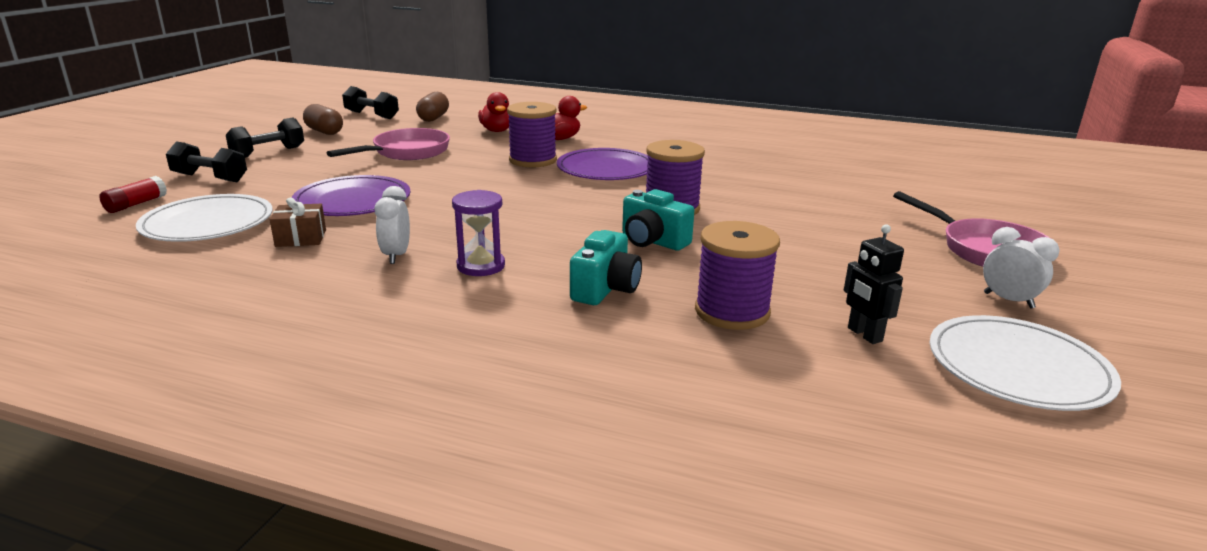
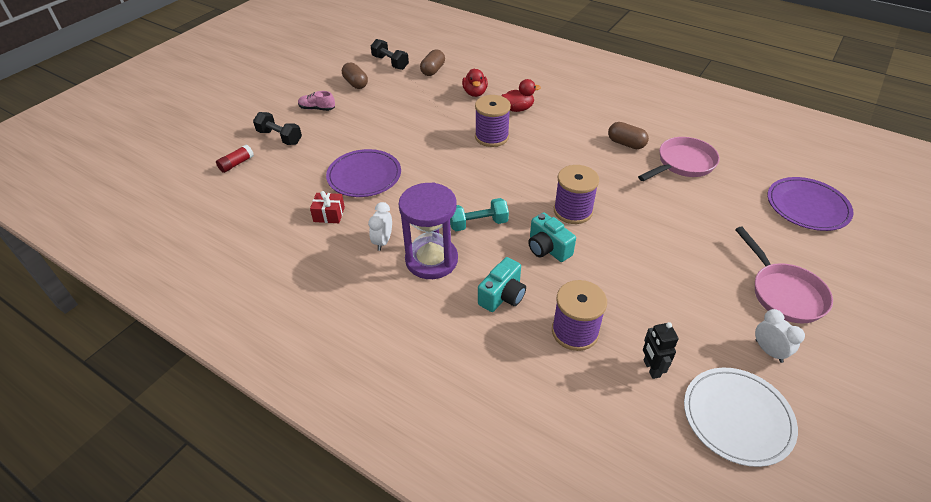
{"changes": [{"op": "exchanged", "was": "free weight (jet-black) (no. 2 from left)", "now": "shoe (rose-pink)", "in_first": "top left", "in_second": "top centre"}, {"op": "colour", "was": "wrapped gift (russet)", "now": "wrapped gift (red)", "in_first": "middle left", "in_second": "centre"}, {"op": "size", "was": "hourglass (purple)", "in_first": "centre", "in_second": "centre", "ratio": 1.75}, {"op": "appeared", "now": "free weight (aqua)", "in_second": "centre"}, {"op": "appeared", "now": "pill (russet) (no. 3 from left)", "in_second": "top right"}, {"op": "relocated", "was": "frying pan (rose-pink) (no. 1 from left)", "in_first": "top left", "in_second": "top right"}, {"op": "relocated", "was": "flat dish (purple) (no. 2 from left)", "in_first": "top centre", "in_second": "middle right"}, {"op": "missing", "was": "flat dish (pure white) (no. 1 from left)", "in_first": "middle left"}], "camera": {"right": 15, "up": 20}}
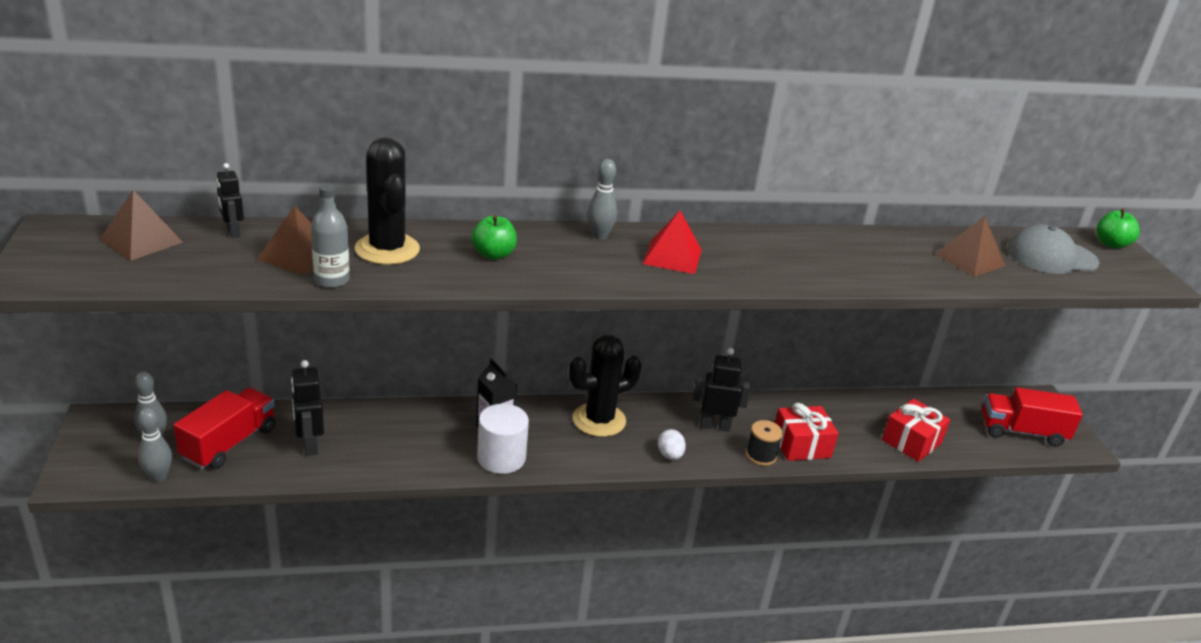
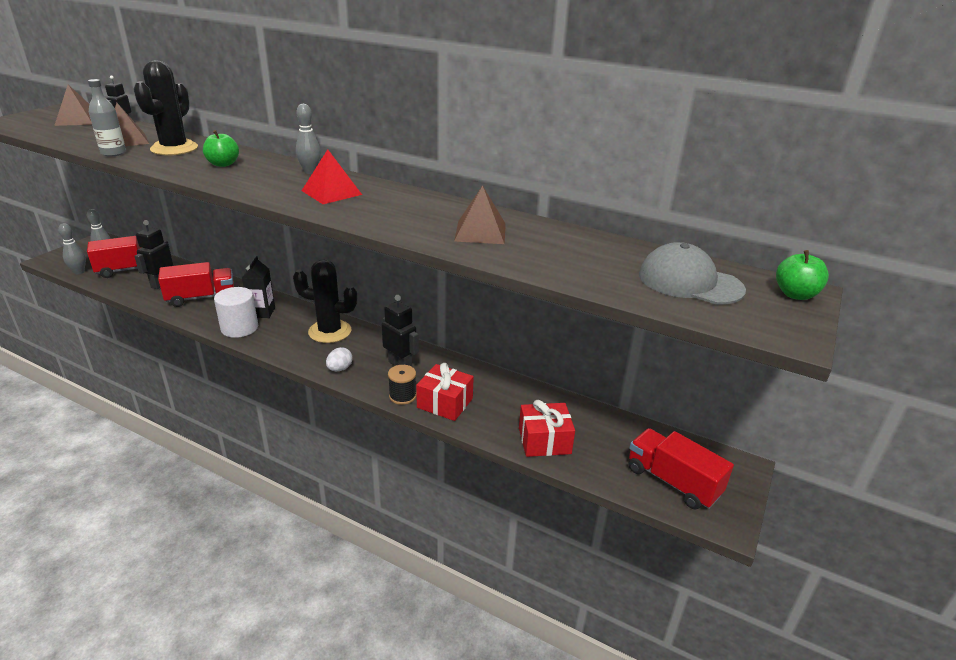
{"changes": [{"op": "appeared", "now": "truck (red) (no. 2 from left)", "in_second": "middle left"}, {"op": "relocated", "was": "pyramid (russet) (no. 3 from left)", "in_first": "middle right", "in_second": "top centre"}], "camera": {"right": 40, "up": 0}}
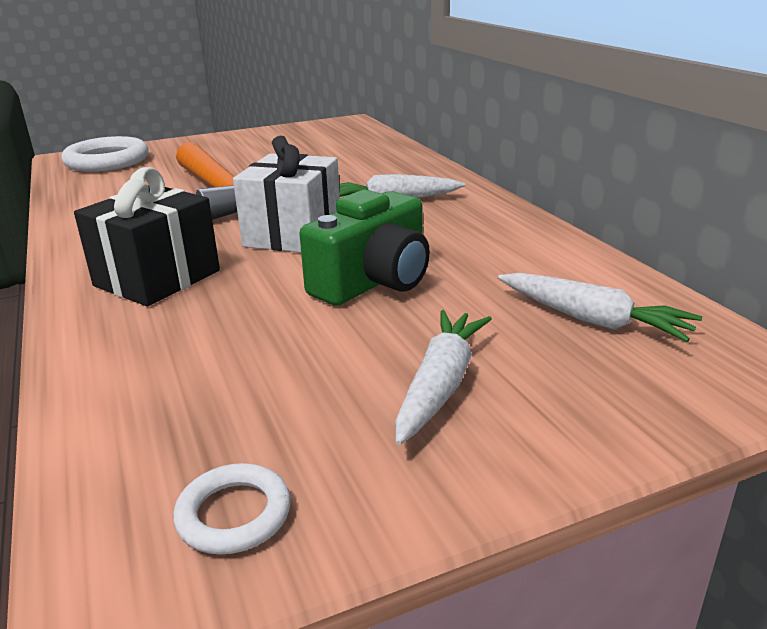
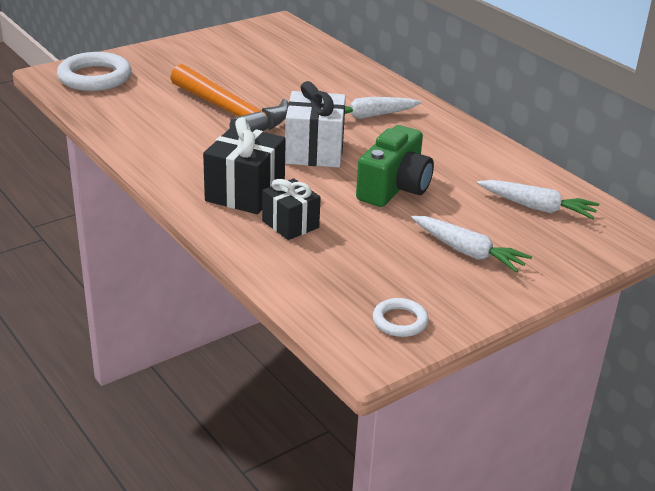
{"changes": [{"op": "appeared", "now": "wrapped gift (jet-black) (no. 2 from left)", "in_second": "centre"}, {"op": "spun", "was": "root vegetable (pure white) (no. 2 from left)", "in_first": "centre", "in_second": "middle right", "clockwise": 120}], "camera": {"right": -15, "up": 5}}
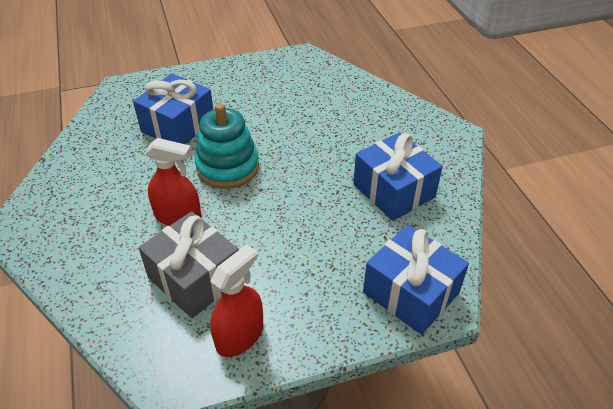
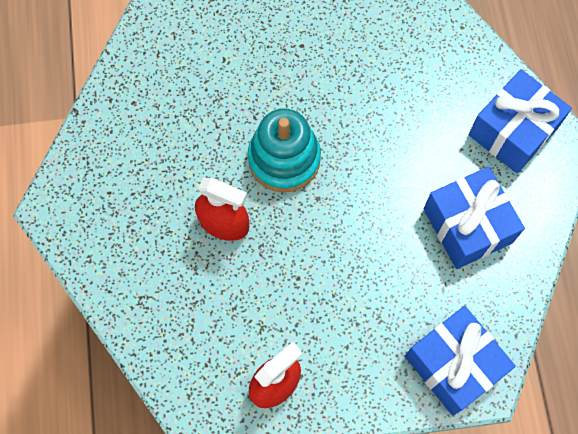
{"changes": [{"op": "relocated", "was": "wrapped gift (royal blue) (no. 1 from left in the first image)", "now": "wrapped gift (royal blue) (no. 3 from left)", "in_first": "top left", "in_second": "top right"}, {"op": "missing", "was": "wrapped gift (grey)", "in_first": "middle left"}], "camera": {"right": 10, "up": 25}}
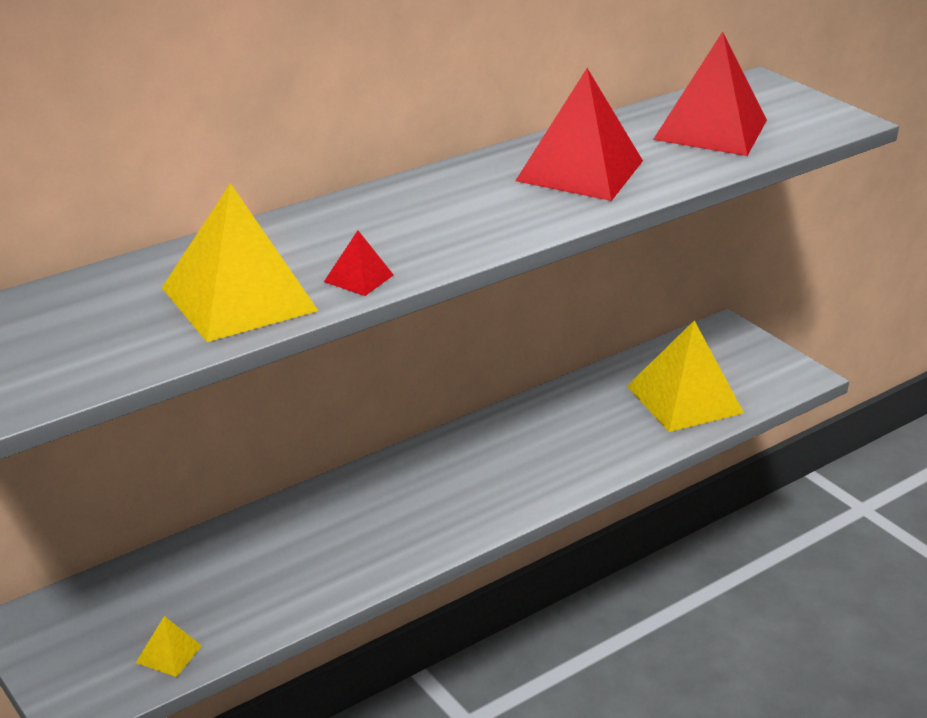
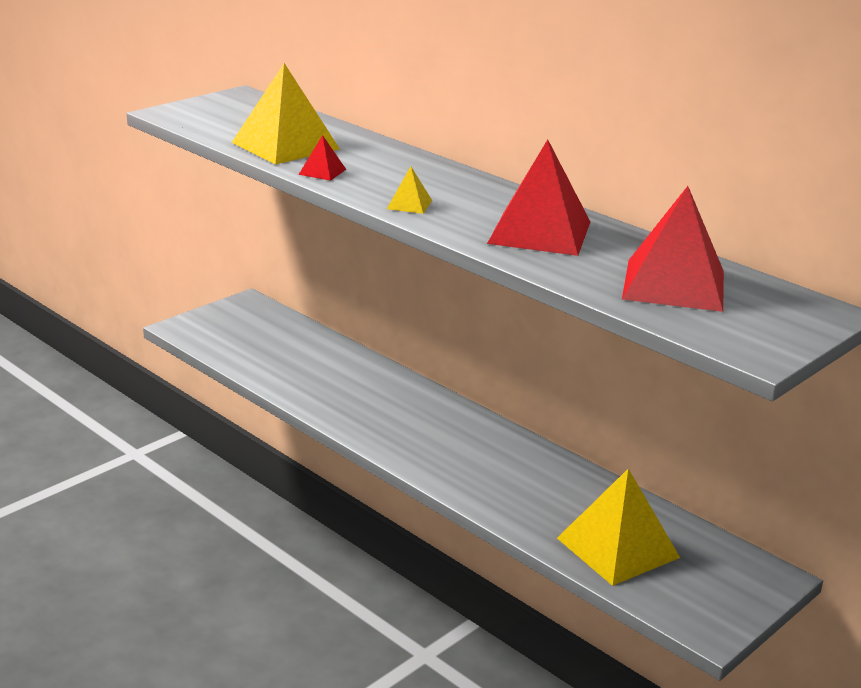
{"changes": [{"op": "relocated", "was": "pyramid (yellow) (no. 1 from left in the first image)", "now": "pyramid (yellow) (no. 2 from left)", "in_first": "bottom left", "in_second": "top centre"}], "camera": {"right": 80, "up": -5}}
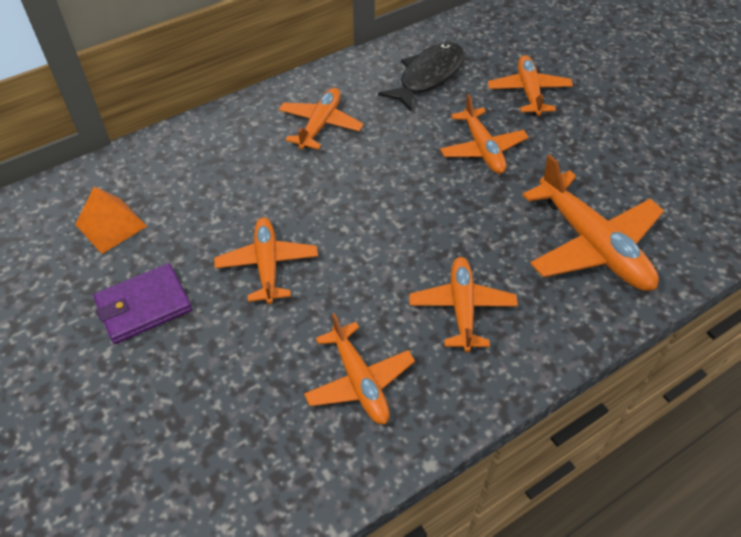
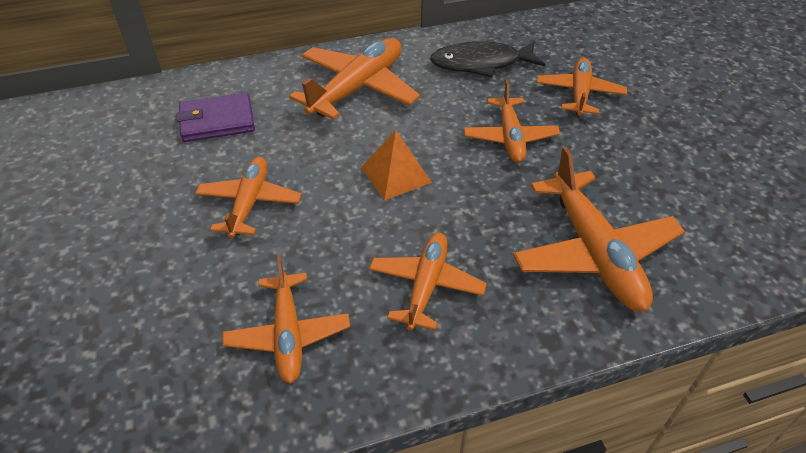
{"changes": [{"op": "relocated", "was": "wallet (purple)", "in_first": "middle left", "in_second": "top left"}, {"op": "size", "was": "plane (orange) (no. 2 from left in the first image)", "in_first": "top centre", "in_second": "top centre", "ratio": 1.57}, {"op": "relocated", "was": "pyramid (orange)", "in_first": "middle left", "in_second": "centre"}, {"op": "spun", "was": "fish (jet-black)", "in_first": "top centre", "in_second": "top centre", "clockwise": -150}], "camera": {"right": 15, "up": -5}}
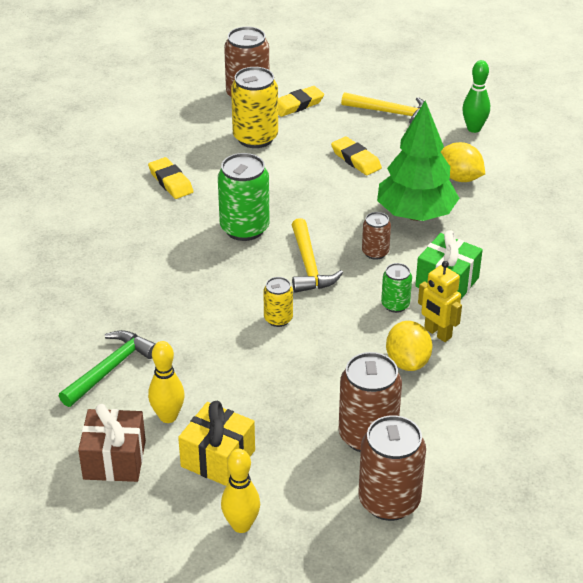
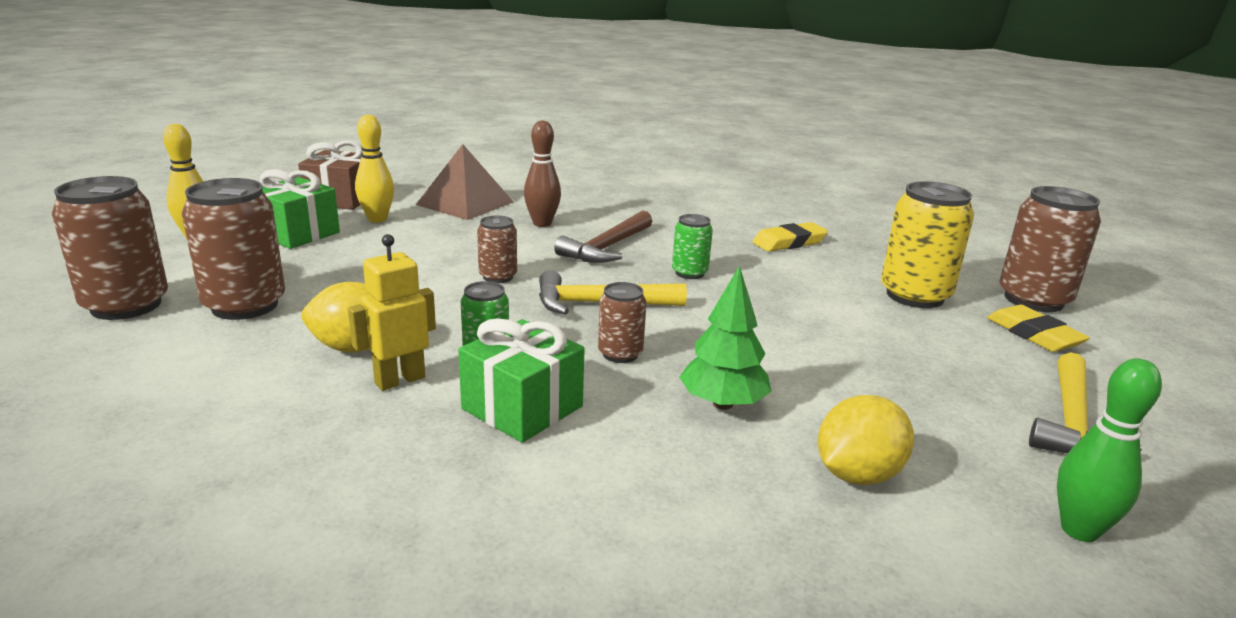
{"changes": [{"op": "colour", "was": "wrapped gift (yellow)", "now": "wrapped gift (emerald) (no. 1 from left)", "in_first": "bottom centre", "in_second": "middle left"}, {"op": "exchanged", "was": "claw hammer (emerald)", "now": "pyramid (russet)", "in_first": "middle left", "in_second": "top centre"}, {"op": "colour", "was": "soda can (yellow) (no. 2 from left)", "now": "soda can (russet) (no. 3 from left)", "in_first": "centre", "in_second": "centre"}, {"op": "appeared", "now": "skittle (russet)", "in_second": "top centre"}, {"op": "appeared", "now": "claw hammer (russet)", "in_second": "centre"}, {"op": "size", "was": "soda can (emerald) (no. 1 from left in the first image)", "in_first": "centre", "in_second": "centre", "ratio": 0.54}, {"op": "size", "was": "toy tree (emerald)", "in_first": "top right", "in_second": "centre", "ratio": 0.59}, {"op": "missing", "was": "eraser (yellow) (no. 3 from left)", "in_first": "top centre"}], "camera": {"right": 95, "up": -15}}
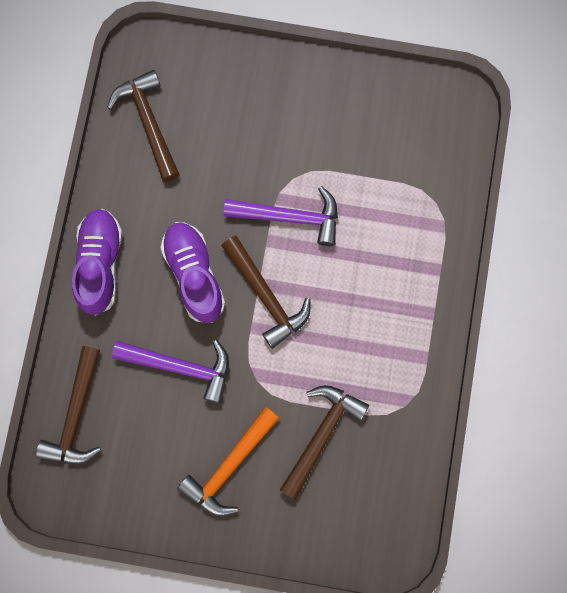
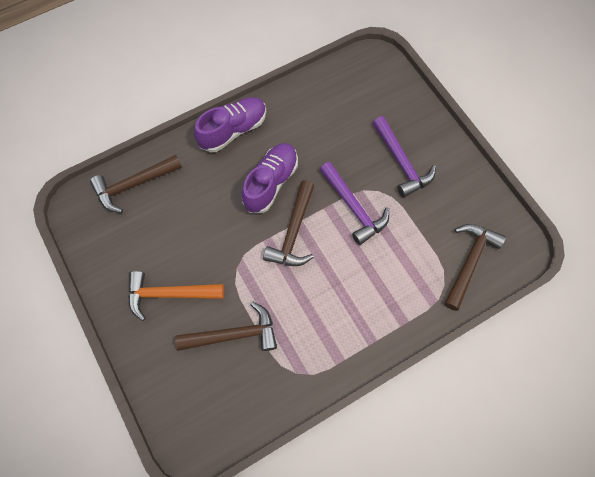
{"changes": [{"op": "relocated", "was": "claw hammer (purple) (no. 1 from left in the first image)", "now": "claw hammer (purple) (no. 2 from left)", "in_first": "middle left", "in_second": "top right"}, {"op": "relocated", "was": "claw hammer (russet) (no. 2 from left in the first image)", "now": "claw hammer (russet) (no. 4 from left)", "in_first": "top left", "in_second": "middle right"}], "camera": {"right": 50, "up": -10}}
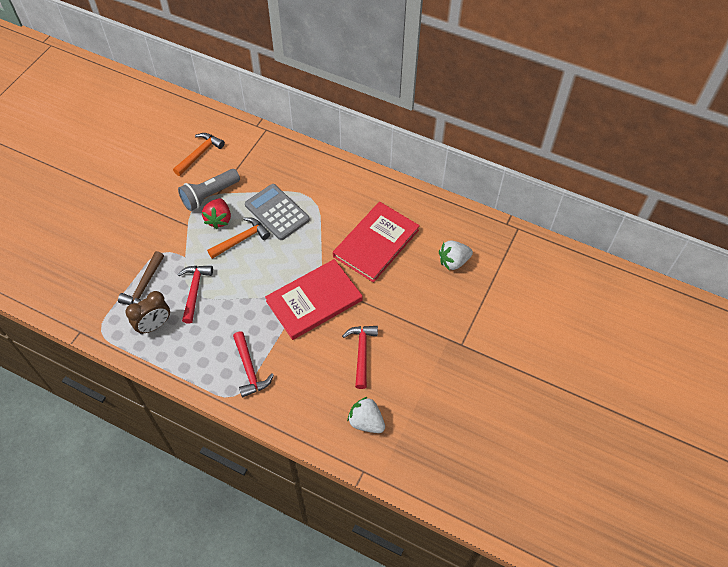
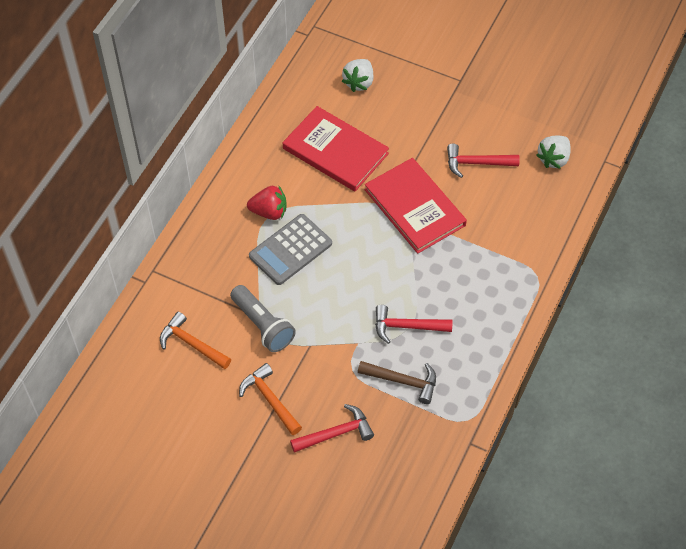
{"changes": [{"op": "relocated", "was": "claw hammer (orange) (no. 2 from left)", "in_first": "middle left", "in_second": "bottom centre"}, {"op": "relocated", "was": "strawberry (red)", "in_first": "middle left", "in_second": "centre"}, {"op": "relocated", "was": "claw hammer (red) (no. 2 from left in the first image)", "now": "claw hammer (red) (no. 1 from left)", "in_first": "centre", "in_second": "bottom centre"}, {"op": "spun", "was": "strawberry (pure white) (no. 2 from left in the first image)", "in_first": "centre", "in_second": "top centre", "clockwise": 45}, {"op": "missing", "was": "alarm clock (russet)", "in_first": "middle left"}], "camera": {"right": -90, "up": 0}}
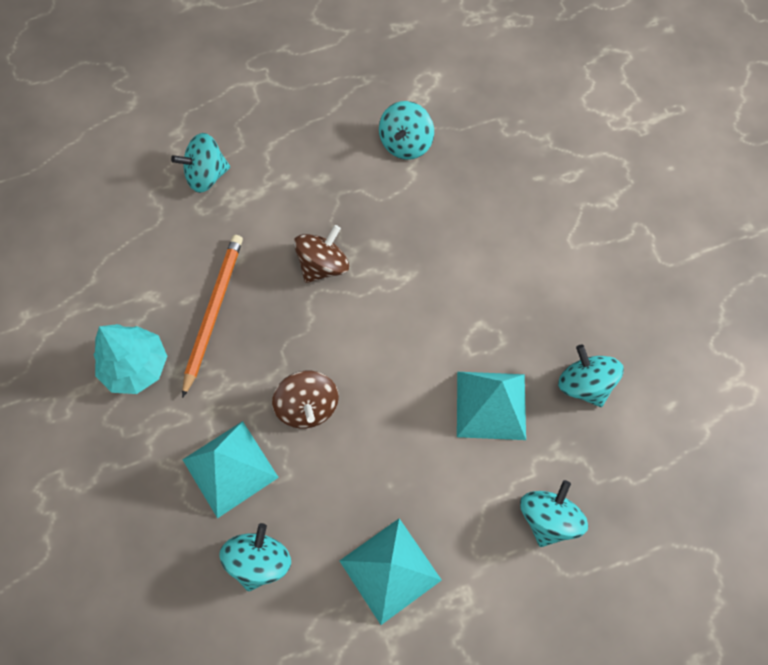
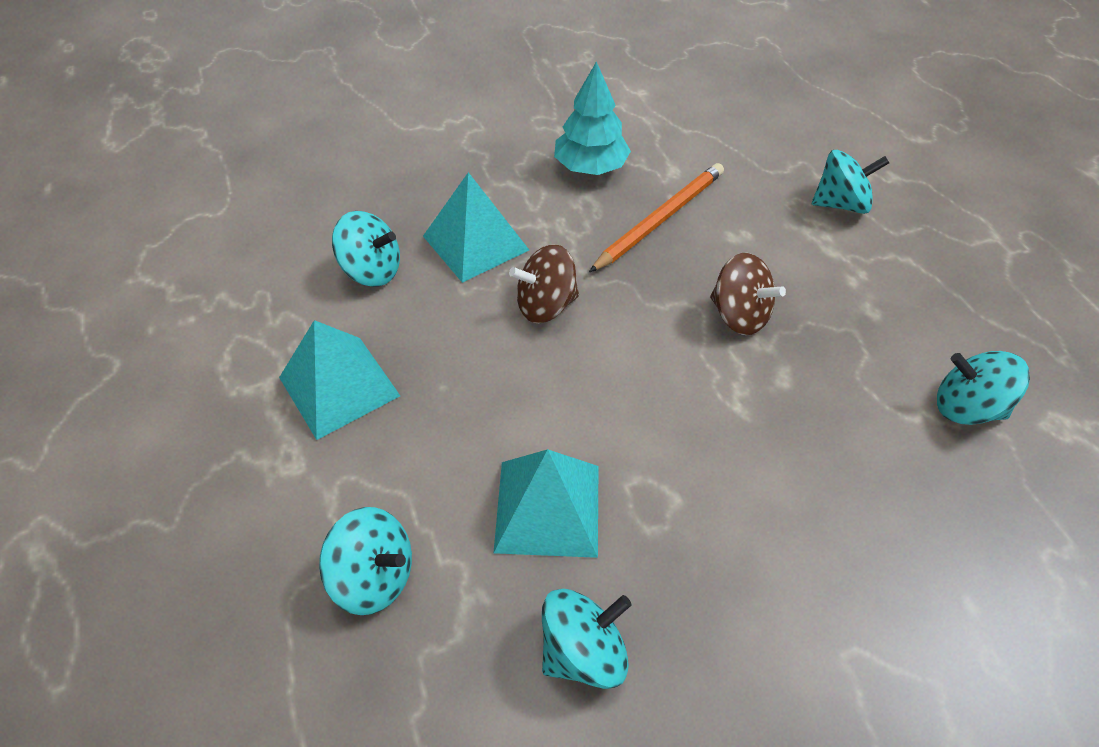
{"changes": [{"op": "spun", "was": "lead pencil (orange)", "in_first": "middle left", "in_second": "top centre", "clockwise": -60}, {"op": "spun", "was": "whirligig (aqua) (no. 1 from left in the first image)", "in_first": "top left", "in_second": "top right", "clockwise": 105}], "camera": {"right": 90, "up": -15}}
